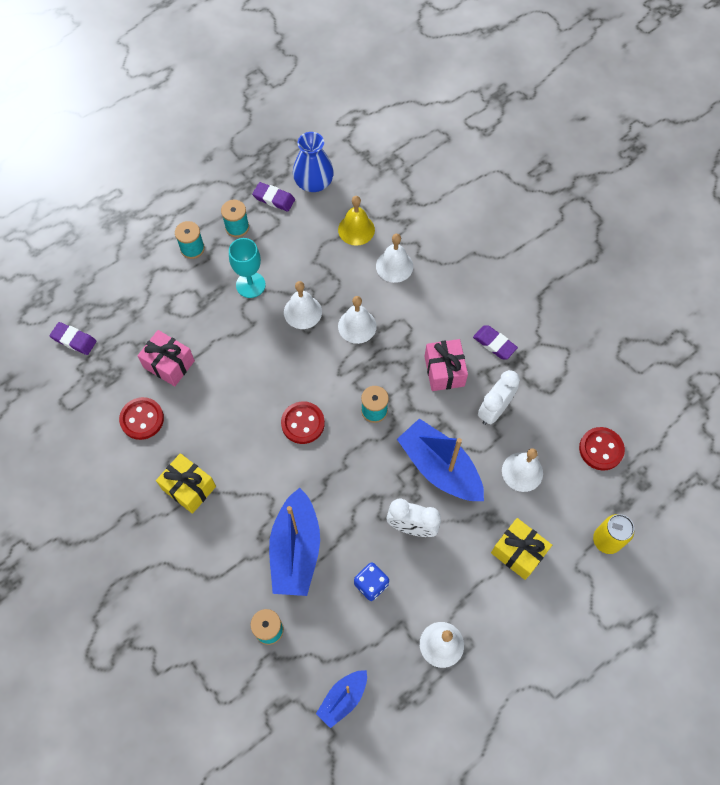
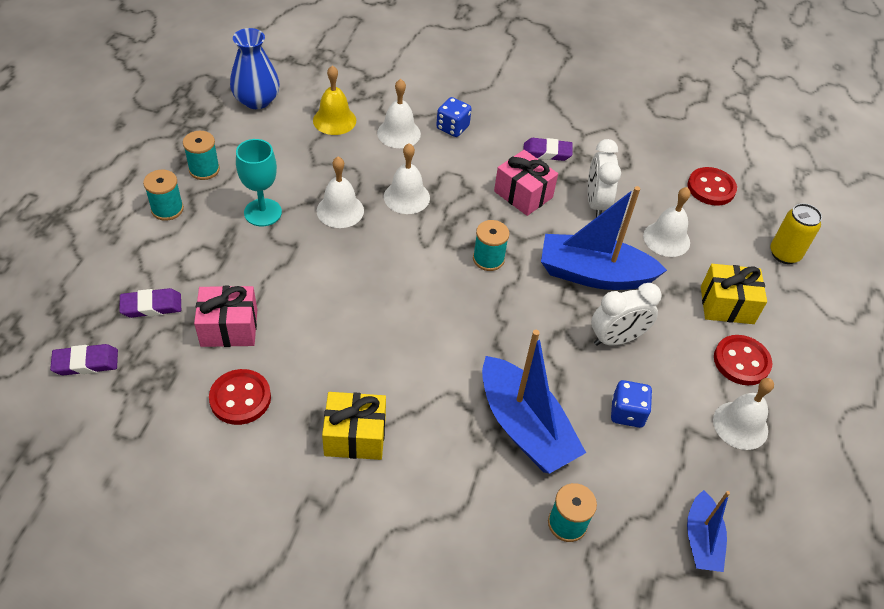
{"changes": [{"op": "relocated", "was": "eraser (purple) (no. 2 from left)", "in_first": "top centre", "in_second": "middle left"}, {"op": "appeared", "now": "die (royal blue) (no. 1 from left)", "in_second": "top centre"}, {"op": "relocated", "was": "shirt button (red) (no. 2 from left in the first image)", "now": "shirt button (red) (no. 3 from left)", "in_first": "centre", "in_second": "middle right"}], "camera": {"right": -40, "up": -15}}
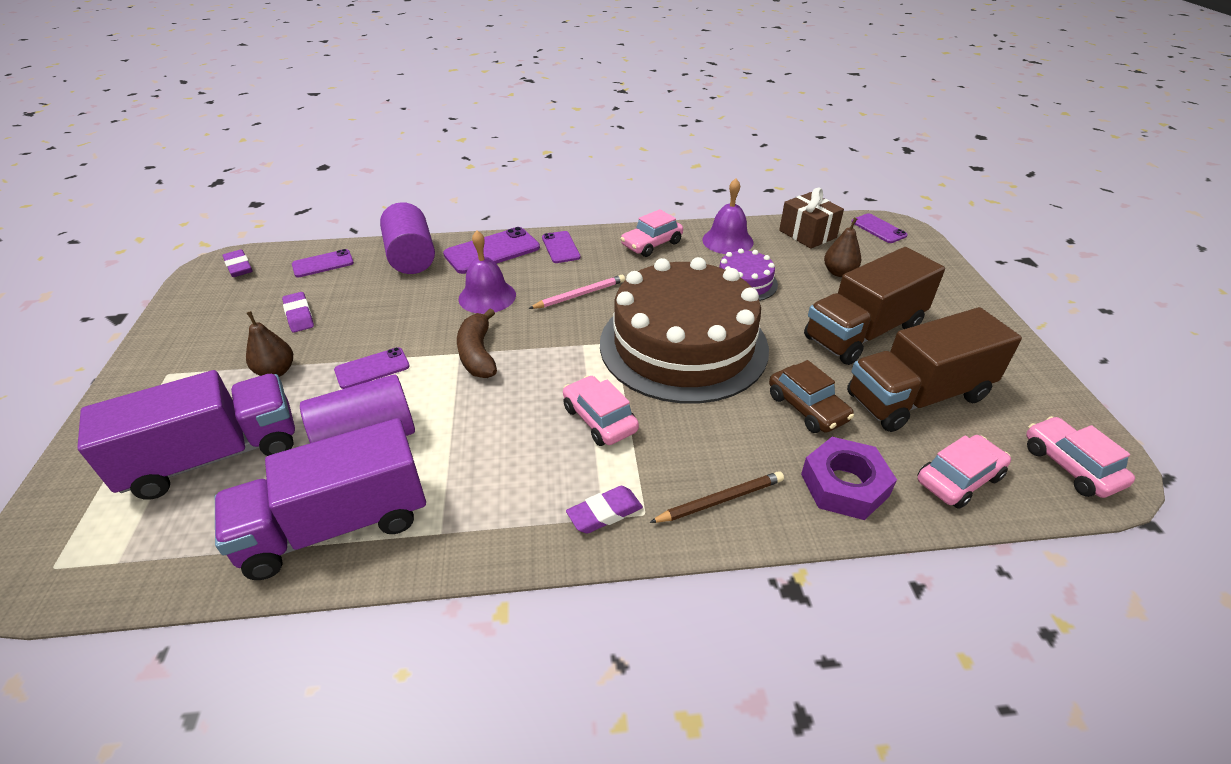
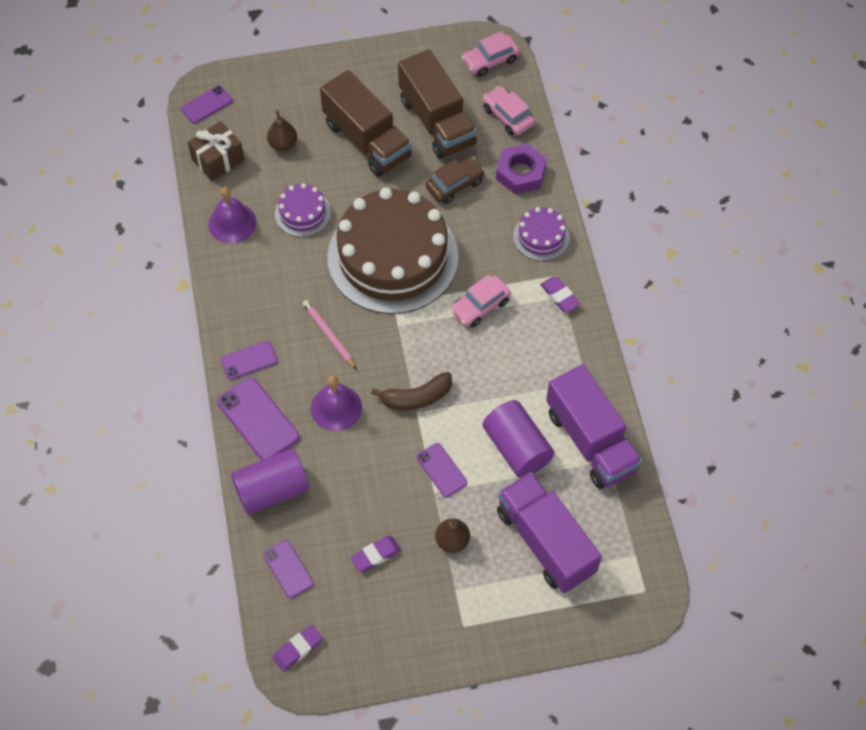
{"changes": [{"op": "exchanged", "was": "lead pencil (russet)", "now": "gateau (purple) (no. 2 from left)", "in_first": "centre", "in_second": "top centre"}, {"op": "missing", "was": "automobile (rose-pink) (no. 2 from left)", "in_first": "top centre"}], "camera": {"right": -95, "up": 20}}
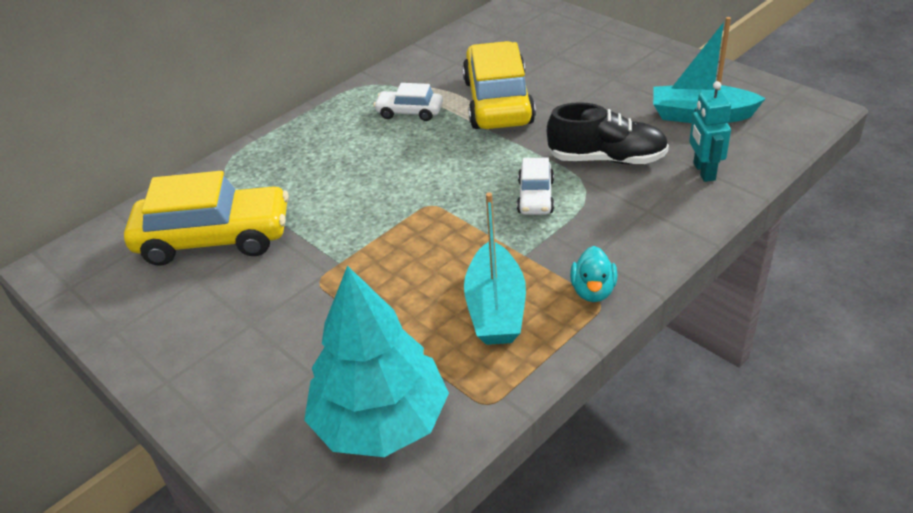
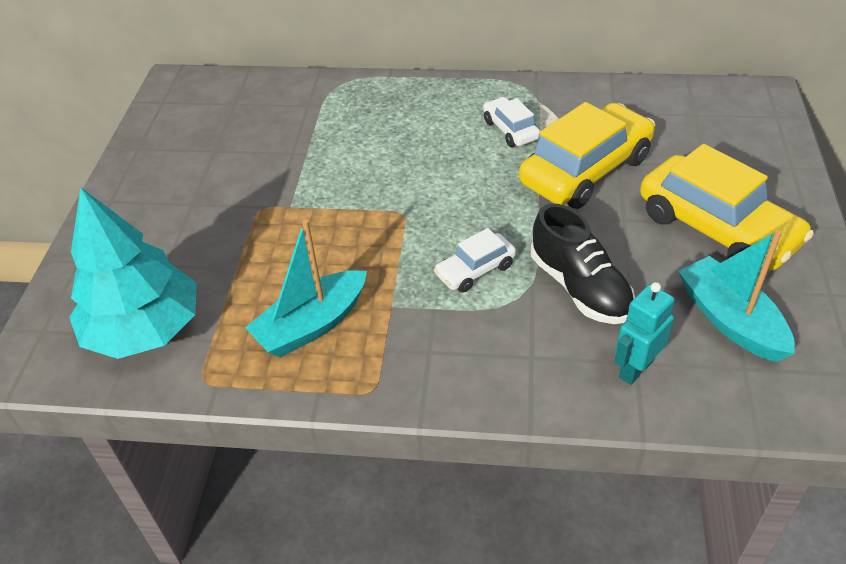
{"changes": [{"op": "relocated", "was": "automobile (yellow) (no. 1 from left in the first image)", "now": "automobile (yellow) (no. 2 from left)", "in_first": "middle left", "in_second": "middle right"}, {"op": "missing", "was": "rubber duck (aqua)", "in_first": "centre"}], "camera": {"right": 50, "up": 5}}
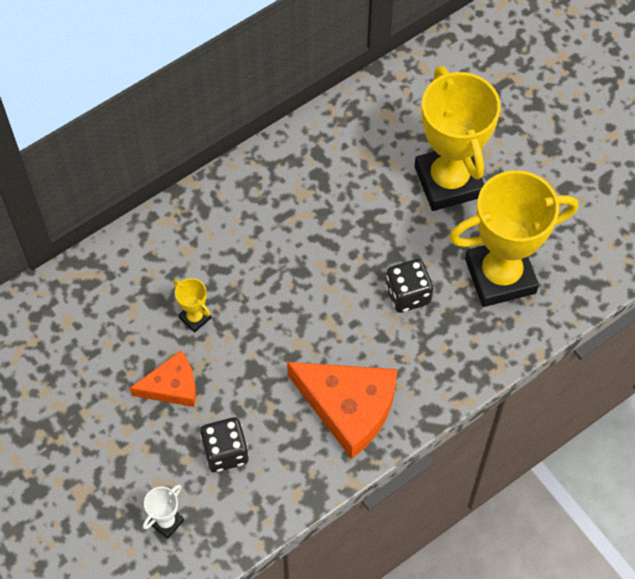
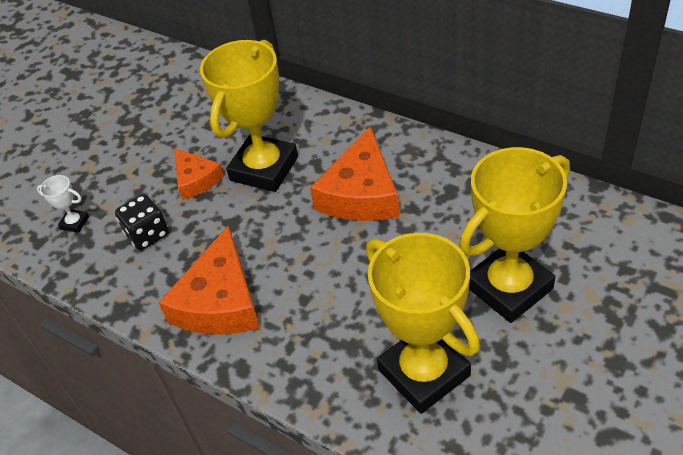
{"changes": [{"op": "size", "was": "trophy (yellow) (no. 1 from left)", "in_first": "middle left", "in_second": "top centre", "ratio": 2.48}, {"op": "appeared", "now": "cheese (orange) (no. 3 from left)", "in_second": "centre"}, {"op": "missing", "was": "die (jet-black) (no. 2 from left)", "in_first": "centre"}], "camera": {"right": 75, "up": -15}}
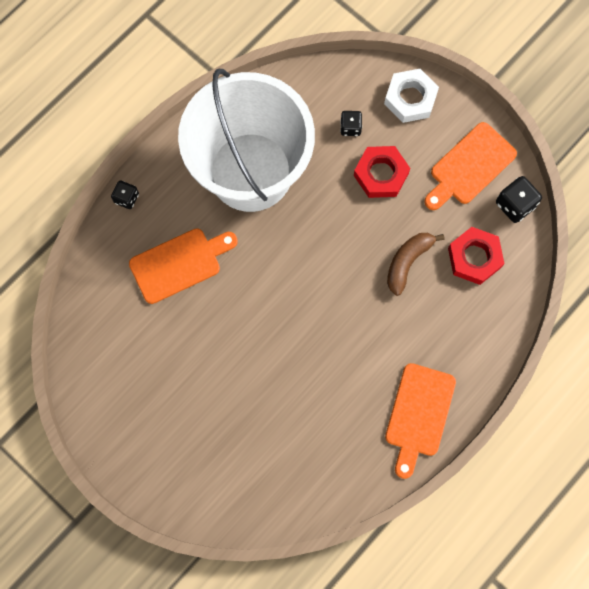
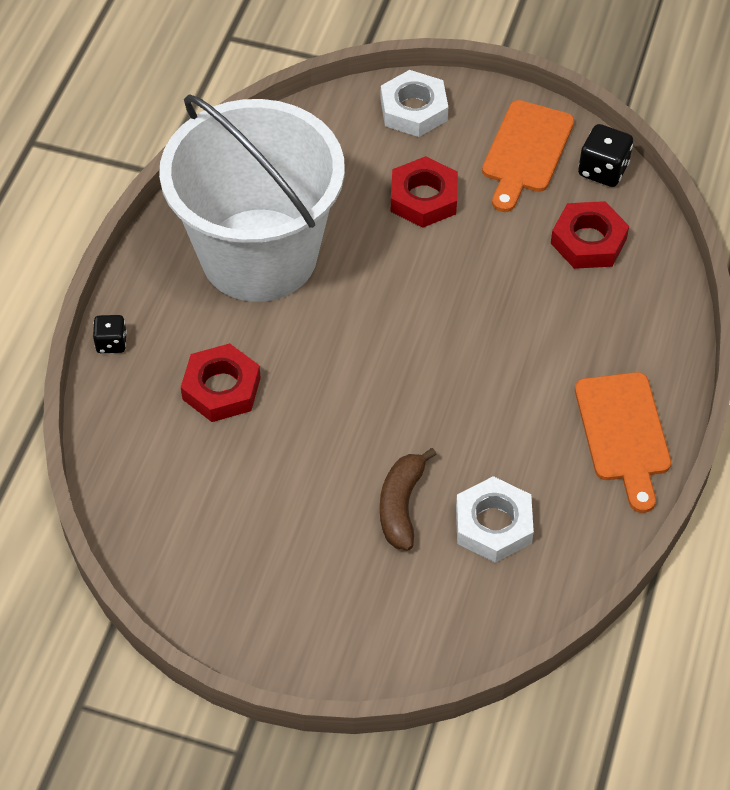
{"changes": [{"op": "exchanged", "was": "chopping board (orange) (no. 1 from left)", "now": "hex nut (red) (no. 1 from left)", "in_first": "middle left", "in_second": "middle left"}, {"op": "relocated", "was": "banana fruit (russet)", "in_first": "middle right", "in_second": "centre"}, {"op": "appeared", "now": "hex nut (pure white) (no. 2 from left)", "in_second": "middle right"}, {"op": "missing", "was": "die (jet-black) (no. 2 from left)", "in_first": "top centre"}], "camera": {"right": -25, "up": -20}}
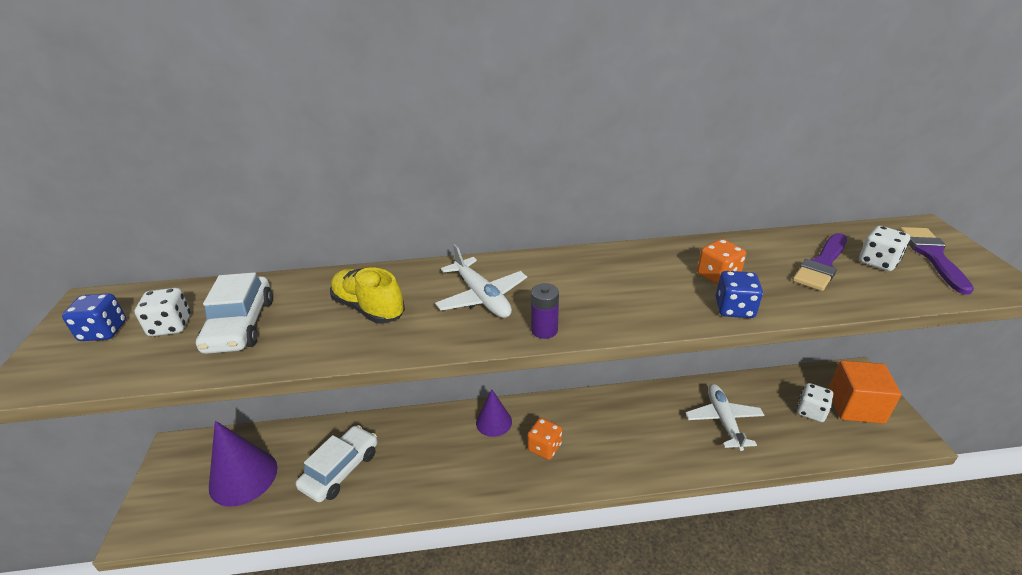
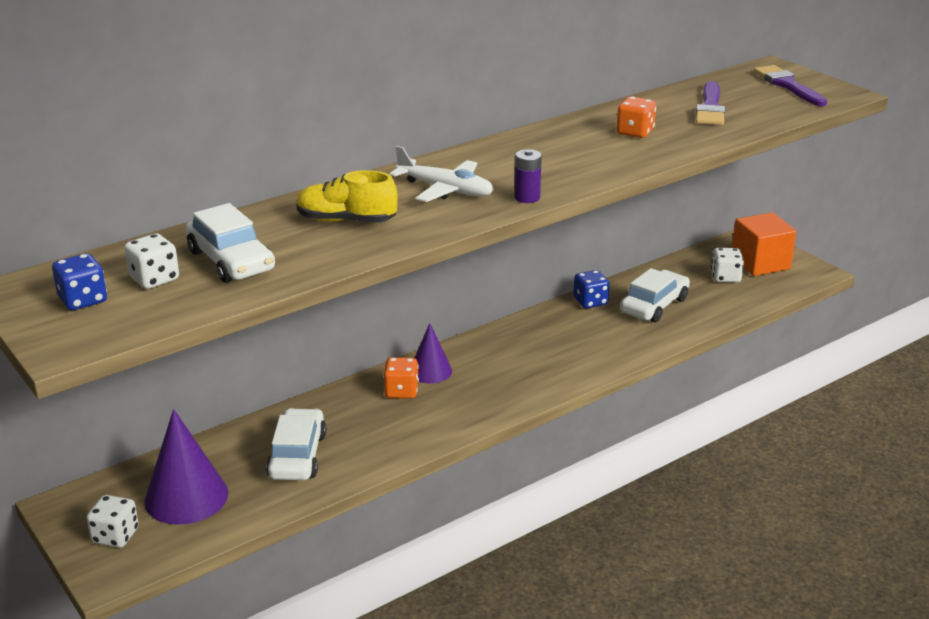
{"changes": [{"op": "relocated", "was": "die (pure white) (no. 3 from left in the first image)", "now": "die (pure white) (no. 1 from left)", "in_first": "middle right", "in_second": "bottom left"}, {"op": "relocated", "was": "die (orange) (no. 1 from left)", "in_first": "bottom centre", "in_second": "centre"}, {"op": "relocated", "was": "die (royal blue) (no. 2 from left)", "in_first": "middle right", "in_second": "centre"}, {"op": "exchanged", "was": "plane (pure white) (no. 2 from left)", "now": "automobile (pure white) (no. 3 from left)", "in_first": "bottom right", "in_second": "middle right"}], "camera": {"right": -30, "up": -5}}
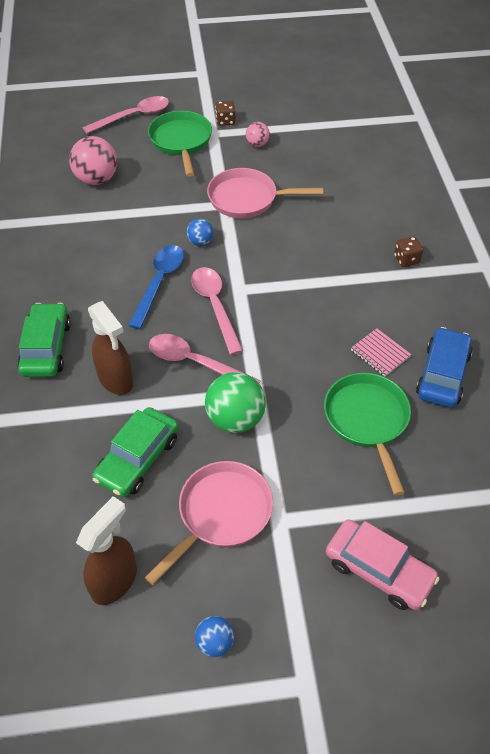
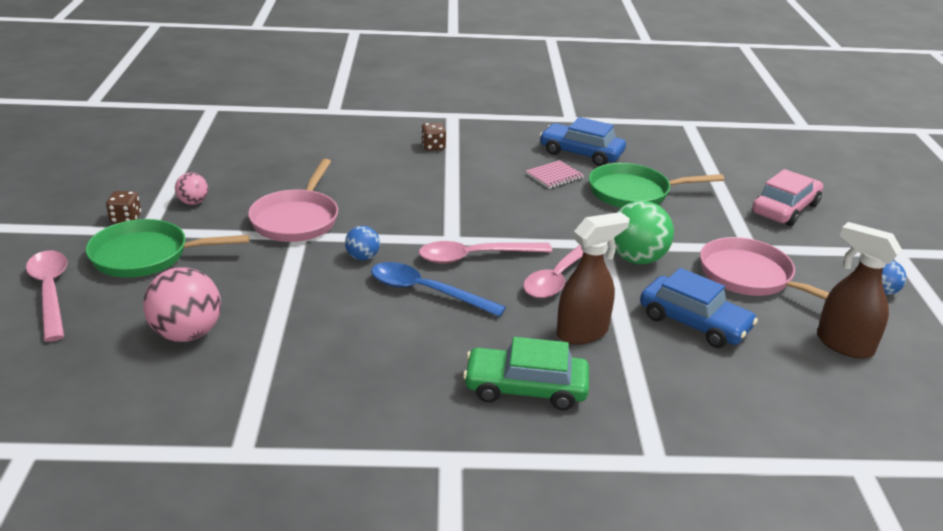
{"changes": [{"op": "colour", "was": "automobile (emerald) (no. 2 from left)", "now": "automobile (royal blue) (no. 2 from left)", "in_first": "middle left", "in_second": "middle right"}], "camera": {"right": -85, "up": -20}}
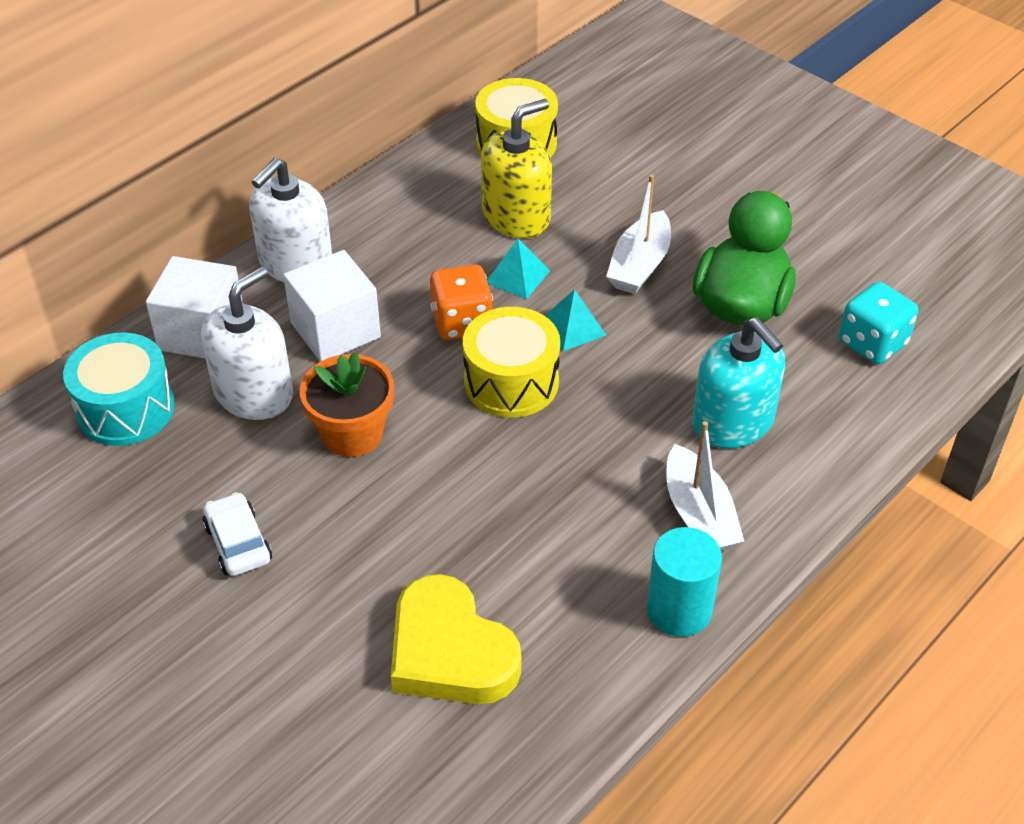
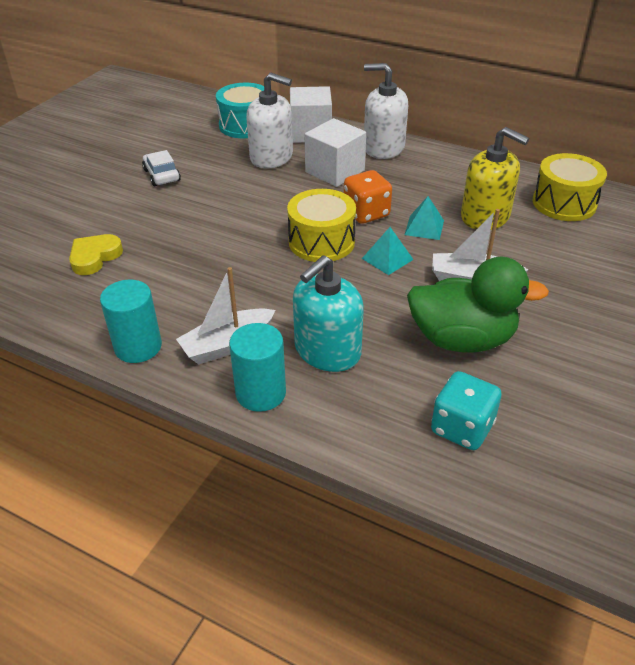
{"changes": [{"op": "size", "was": "love heart (yellow)", "in_first": "bottom centre", "in_second": "middle left", "ratio": 0.62}, {"op": "spun", "was": "automobile (pure white)", "in_first": "middle left", "in_second": "top left", "clockwise": -75}, {"op": "appeared", "now": "cylinder shape (aqua) (no. 2 from left)", "in_second": "centre"}, {"op": "missing", "was": "potted plant (orange)", "in_first": "centre"}], "camera": {"right": 75, "up": -5}}
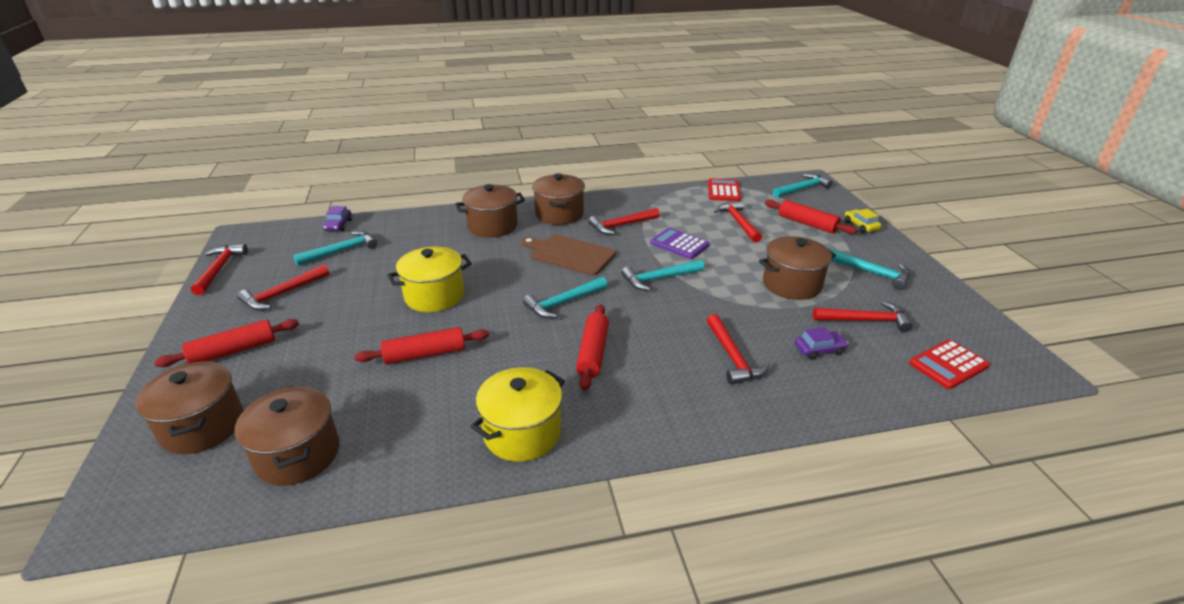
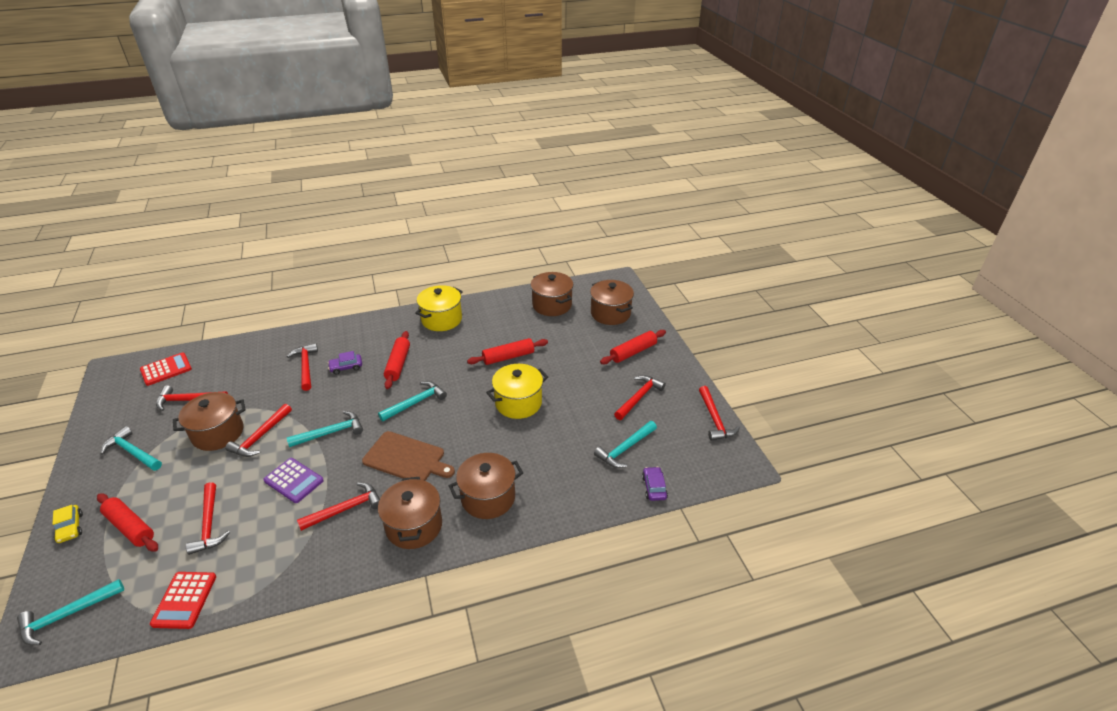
{"changes": [{"op": "appeared", "now": "claw hammer (red) (no. 3 from left)", "in_second": "middle left"}, {"op": "relocated", "was": "automobile (purple) (no. 2 from left in the first image)", "now": "automobile (purple) (no. 1 from left)", "in_first": "middle right", "in_second": "middle left"}], "camera": {"right": 175, "up": 5}}
